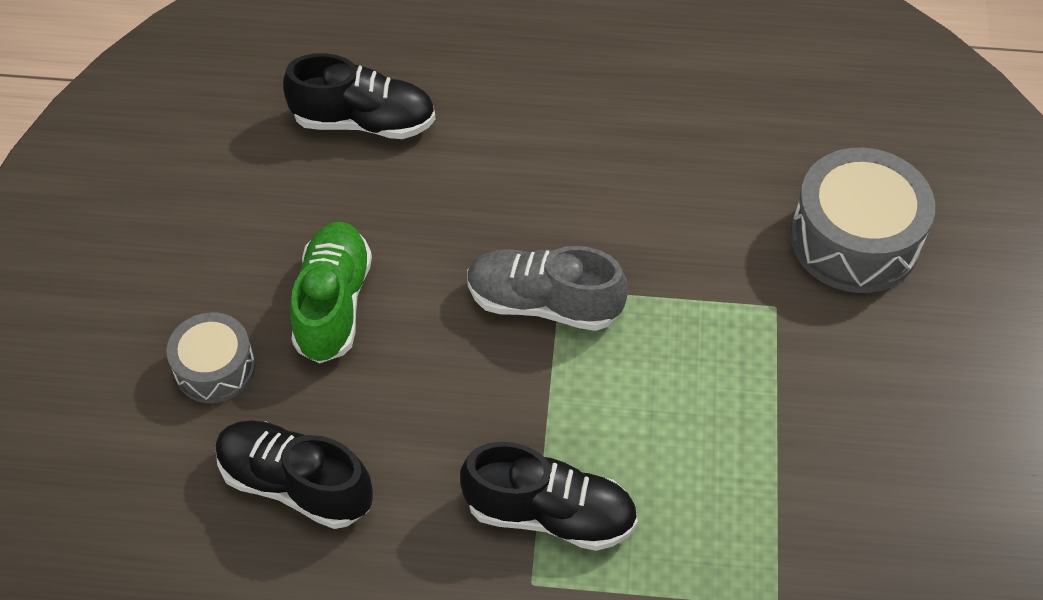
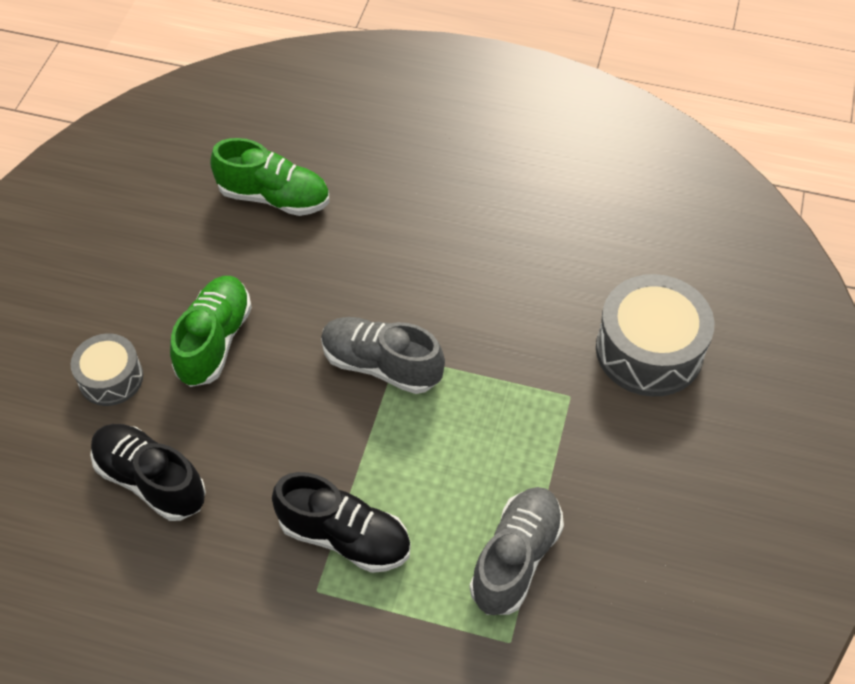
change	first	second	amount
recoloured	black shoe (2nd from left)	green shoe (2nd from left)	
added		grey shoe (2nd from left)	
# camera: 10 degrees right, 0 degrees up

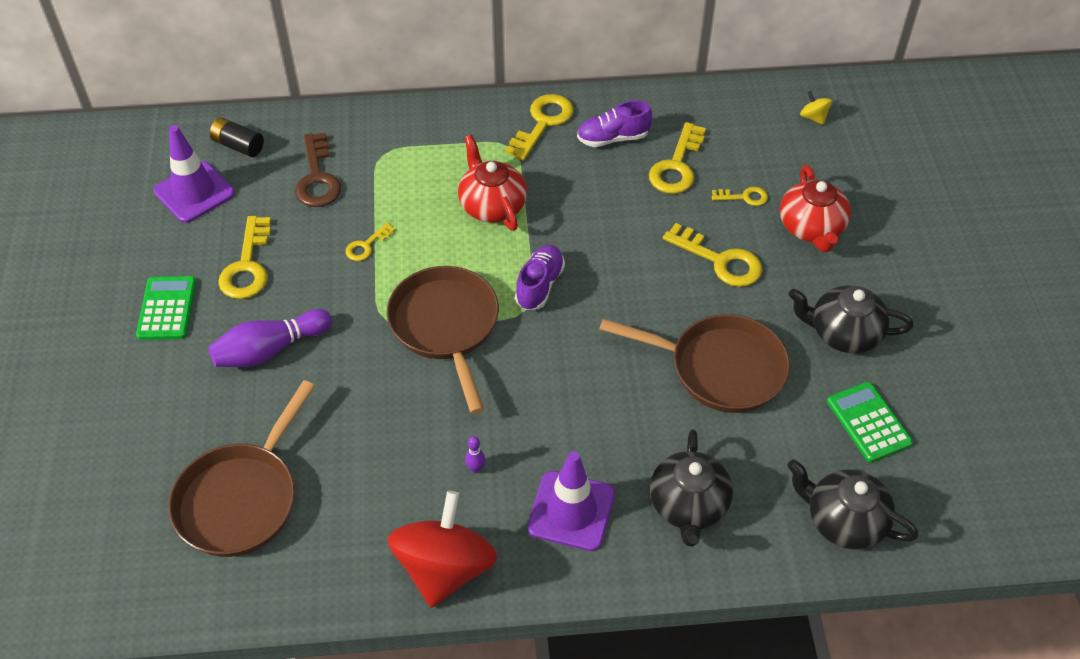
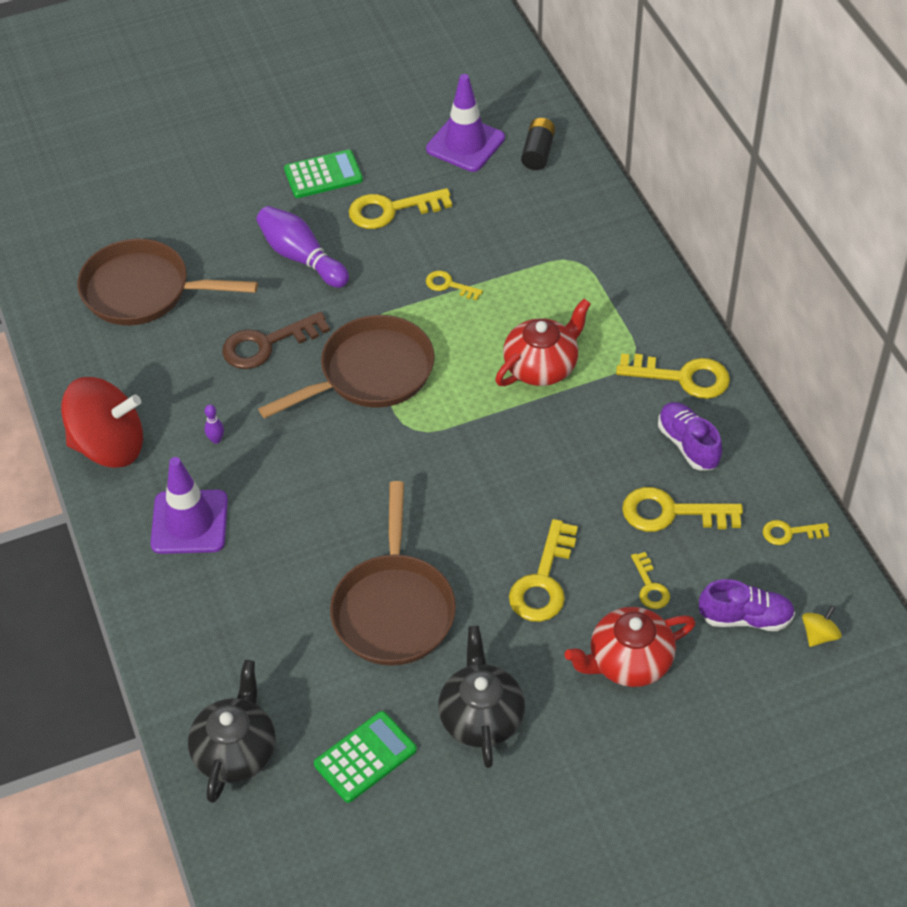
change	first	second	amount
moved	brown key		
moved	purple shoe (1st from left in the first image)	purple shoe (2nd from left)	
added		yellow key (7th from left)	
removed	black teapot (1st from left)		
# camera: 75 degrees right, 0 degrees up

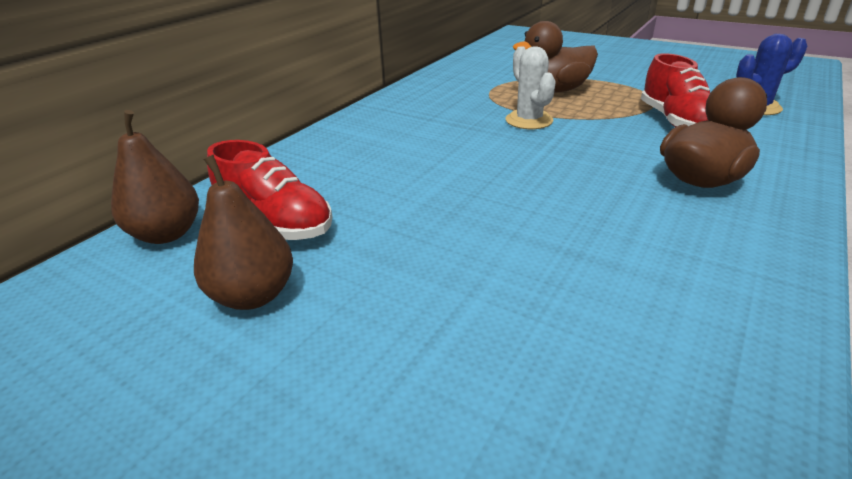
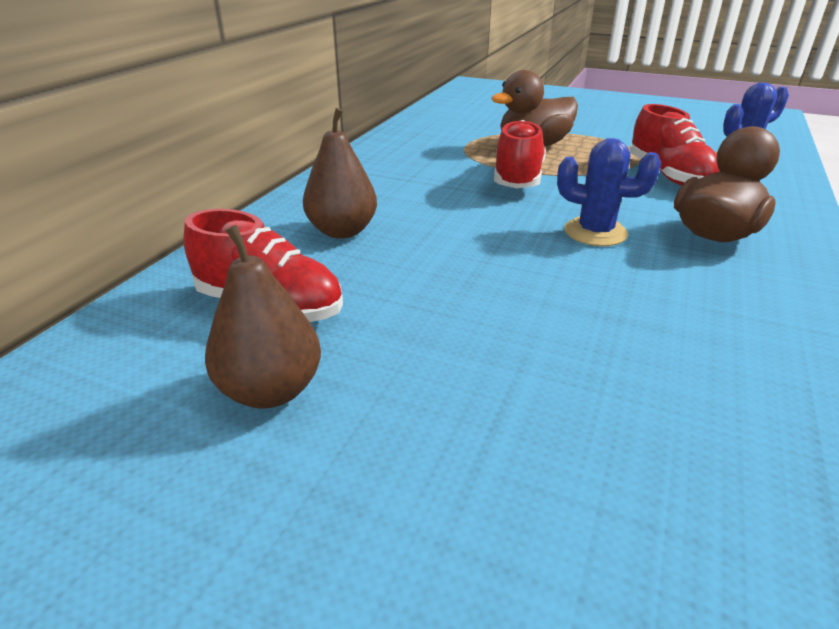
change	first	second	amount
moved	brown pear (1st from left in the first image)	brown pear (2nd from left)	
replaced	white cactus	red shoe (2nd from left)	
added		blue cactus (1st from left)	
# camera: 10 degrees left, 0 degrees up

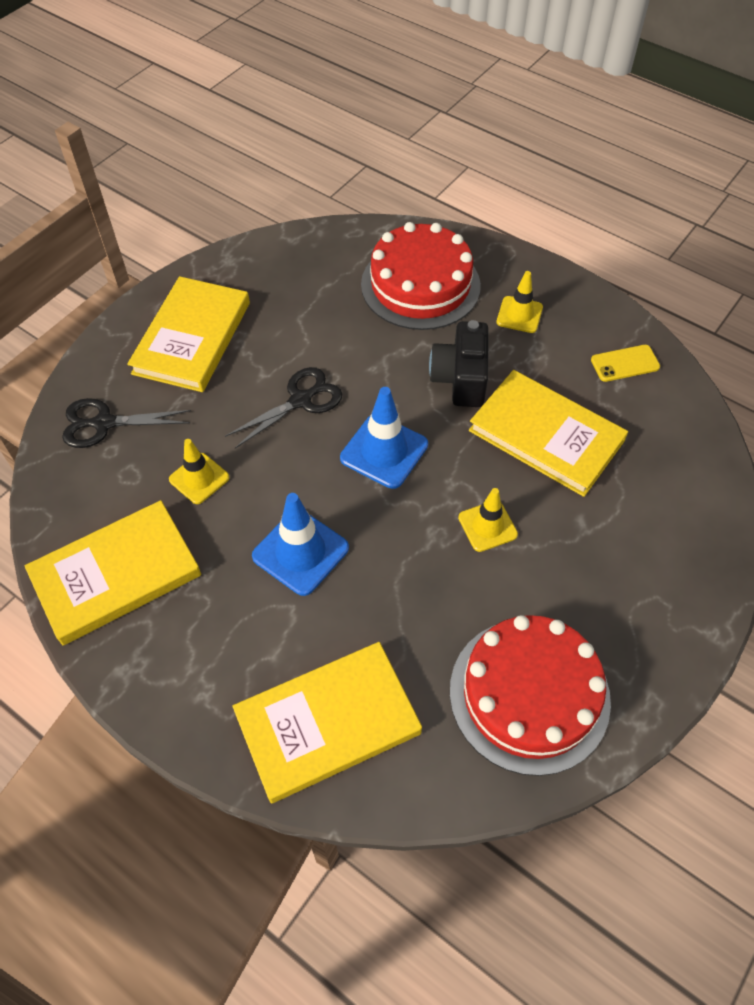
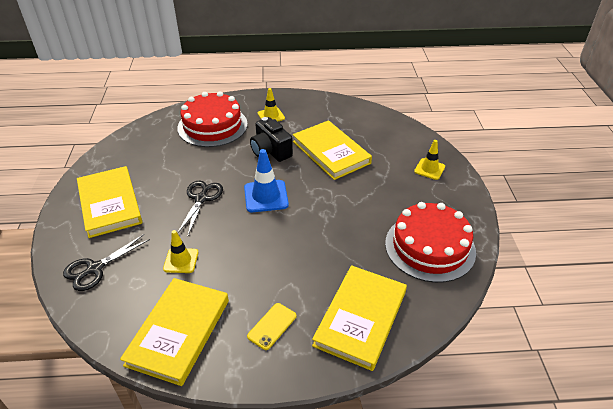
change	first	second	amount
moved	yellow phone		
turned	yellow book (4th from left in the first image)	yellow book (3rd from left)	60 degrees clockwise
moved	yellow traffic cone (2nd from left in the first image)	yellow traffic cone (3rd from left)	
removed	blue traffic cone (1st from left)		
# camera: 40 degrees left, 15 degrees down

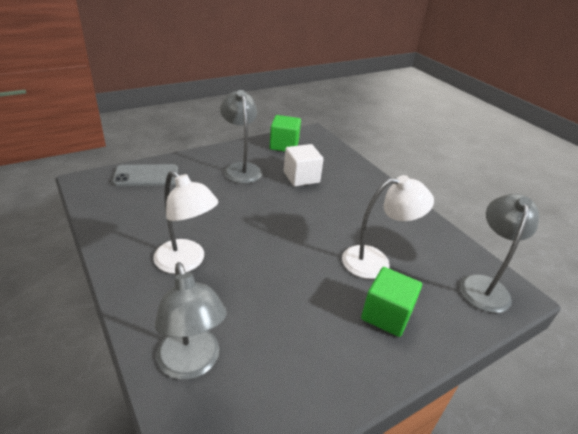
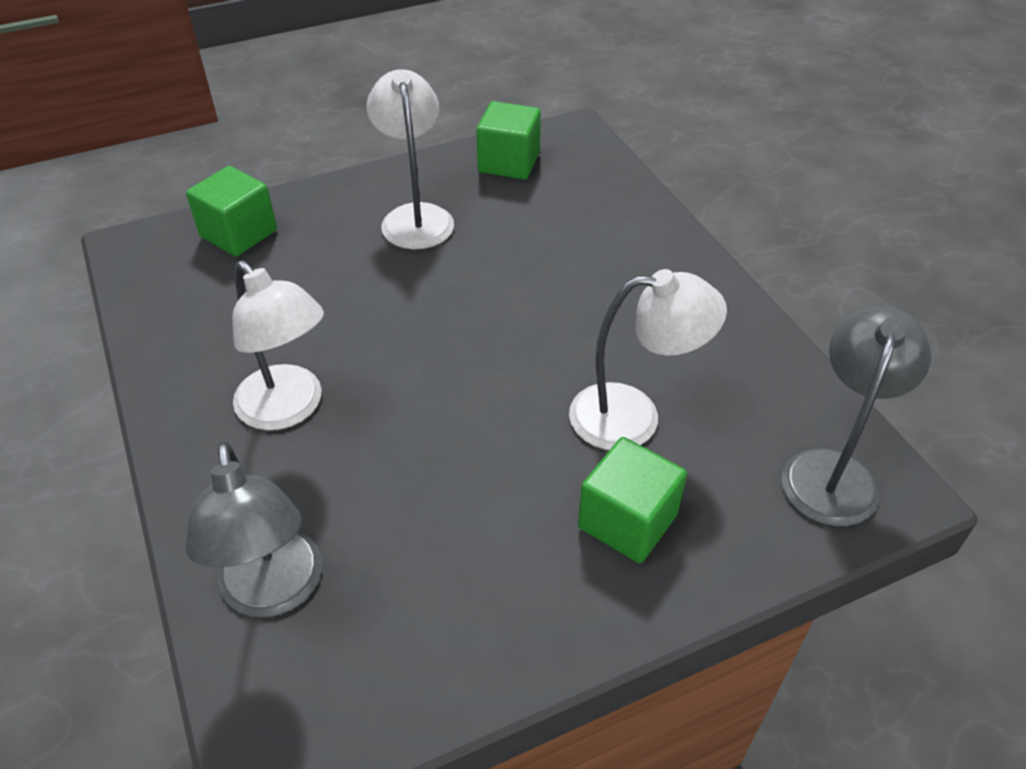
change	first	second	amount
replaced	grey phone	green cube (1st from left)	
recoloured	grey lamp (2nd from left)	white lamp (2nd from left)	
removed	white cube		
# camera: 10 degrees right, 10 degrees up

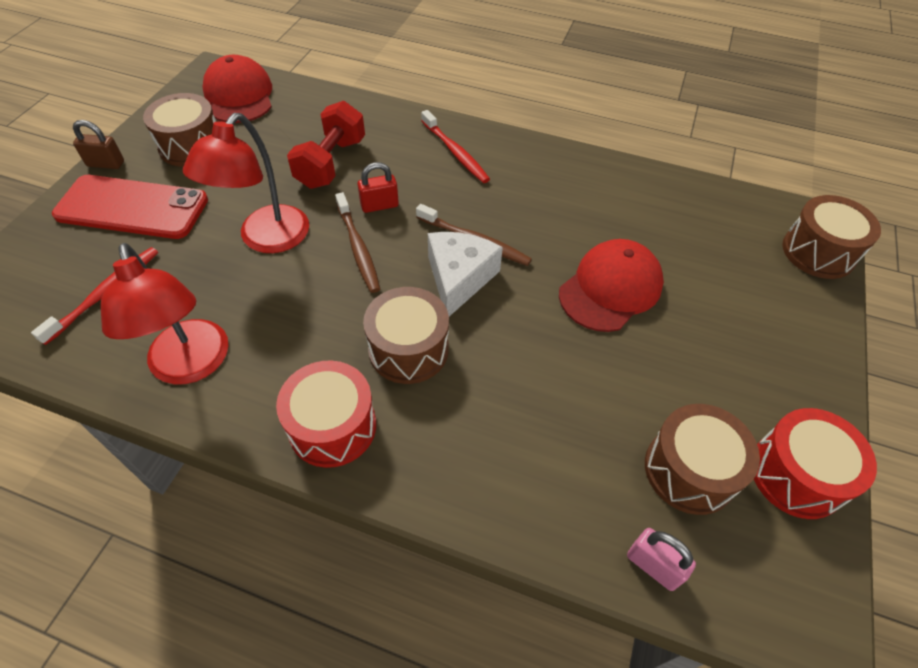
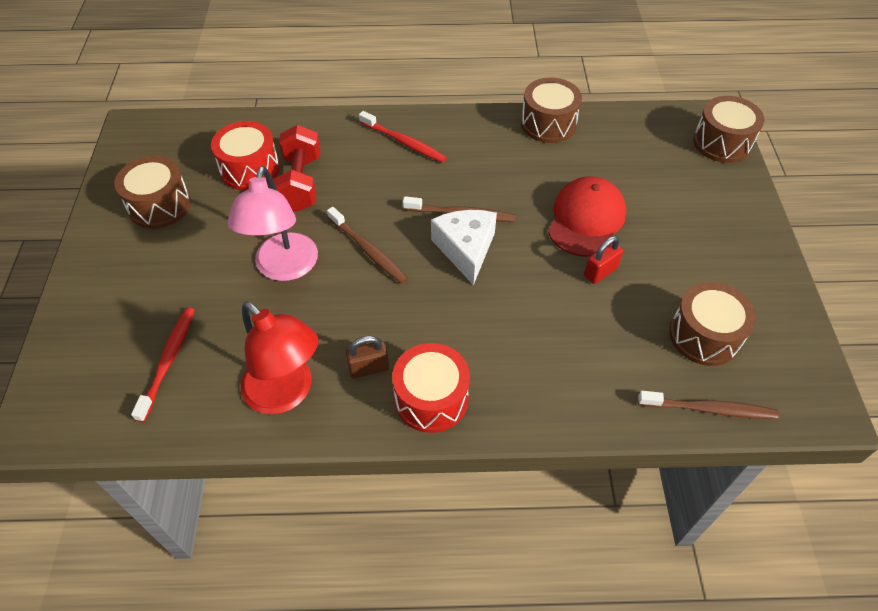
change	first	second	amount
moved	red drum (2nd from left in the first image)	red drum (1st from left)	
recoloured	red lamp (2nd from left)	pink lamp	
moved	brown padlock		
moved	brown drum (2nd from left)		
moved	red padlock		
replaced	pink padlock	brown toothbrush (3rd from left)	
removed	red phone		
removed	red cap (1st from left)		
# camera: 20 degrees left, 0 degrees up

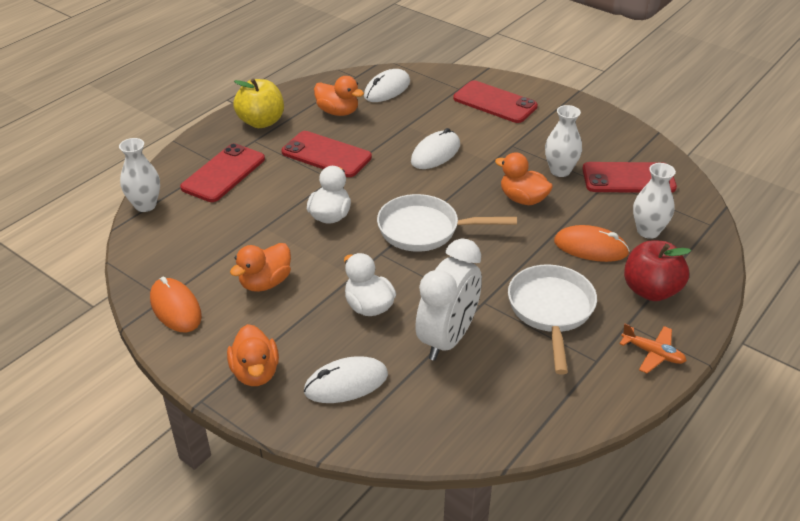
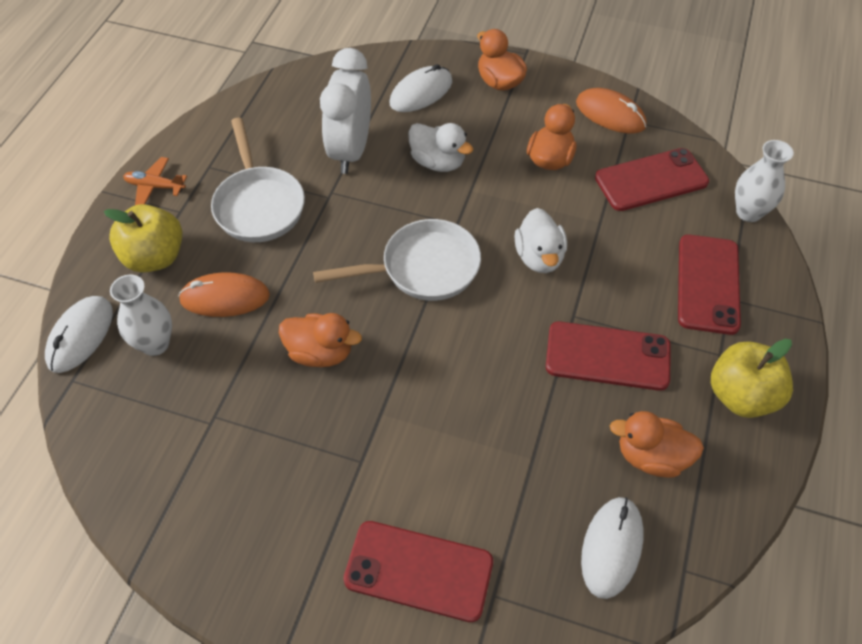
change	first	second	amount
moved	white mouse (3rd from left in the first image)	white mouse (1st from left)	
recoloured	red apple	yellow apple (1st from left)	
moved	red phone (4th from left in the first image)	red phone (3rd from left)	
removed	white vase (2nd from left)		
# camera: 160 degrees right, 15 degrees up

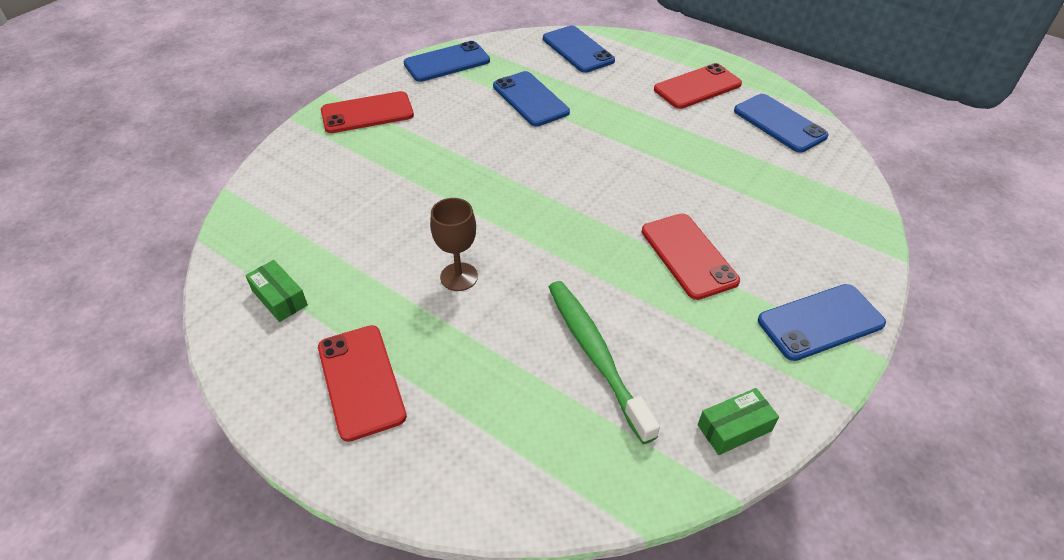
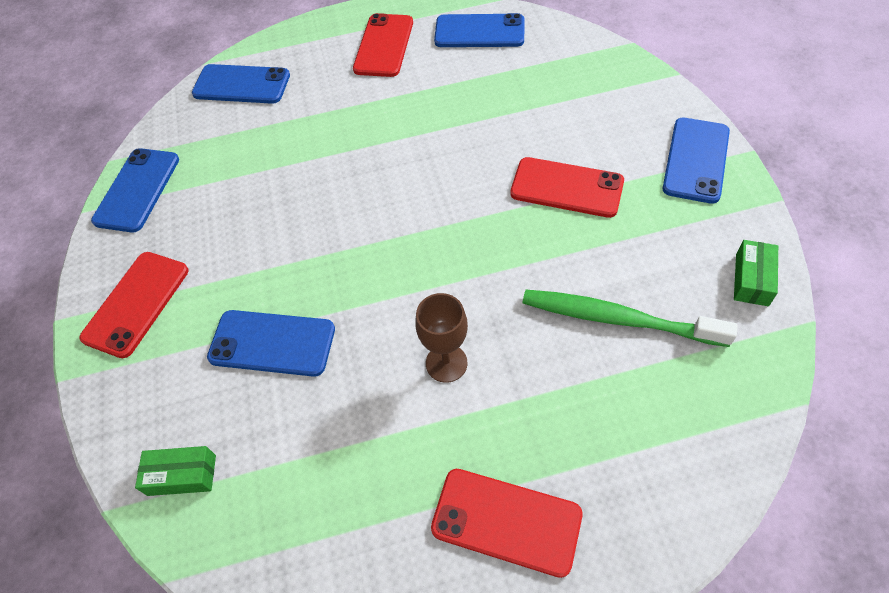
change	first	second	amount
moved	green box (1st from left)		
moved	blue phone (2nd from left in the first image)	blue phone (3rd from left)	
# camera: 45 degrees left, 10 degrees up

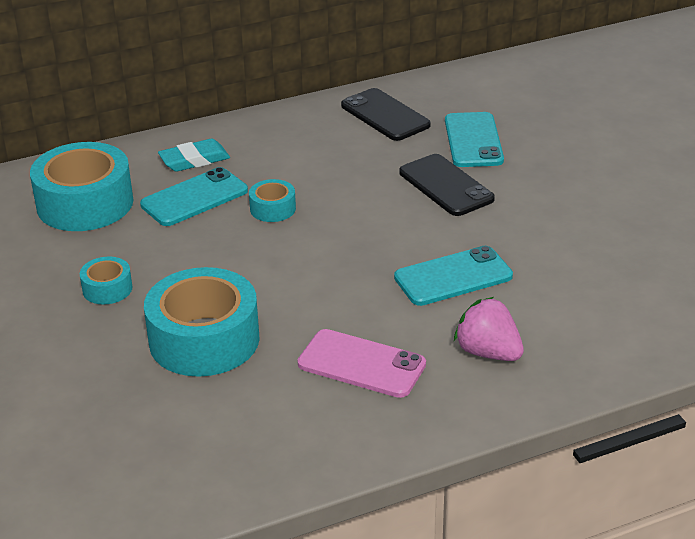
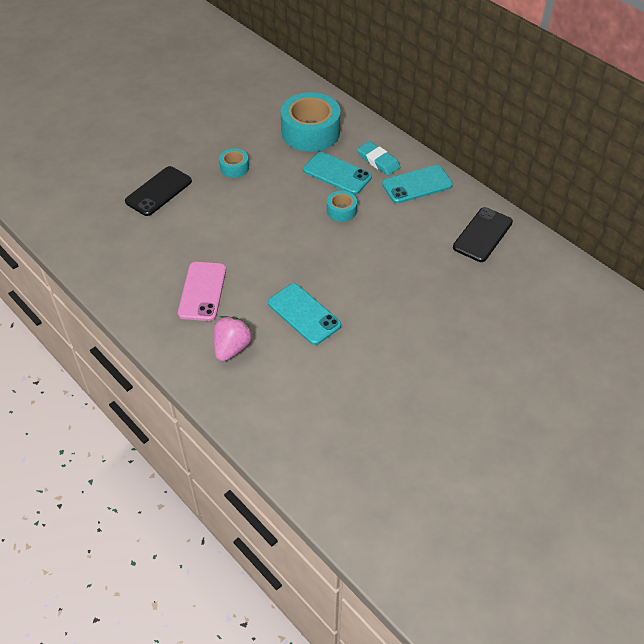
change	first	second	amount
moved	black phone (2nd from left in the first image)	black phone (1st from left)	
moved	turquoise phone (3rd from left)		
removed	turquoise tape (3rd from left)		
# camera: 70 degrees right, 15 degrees up

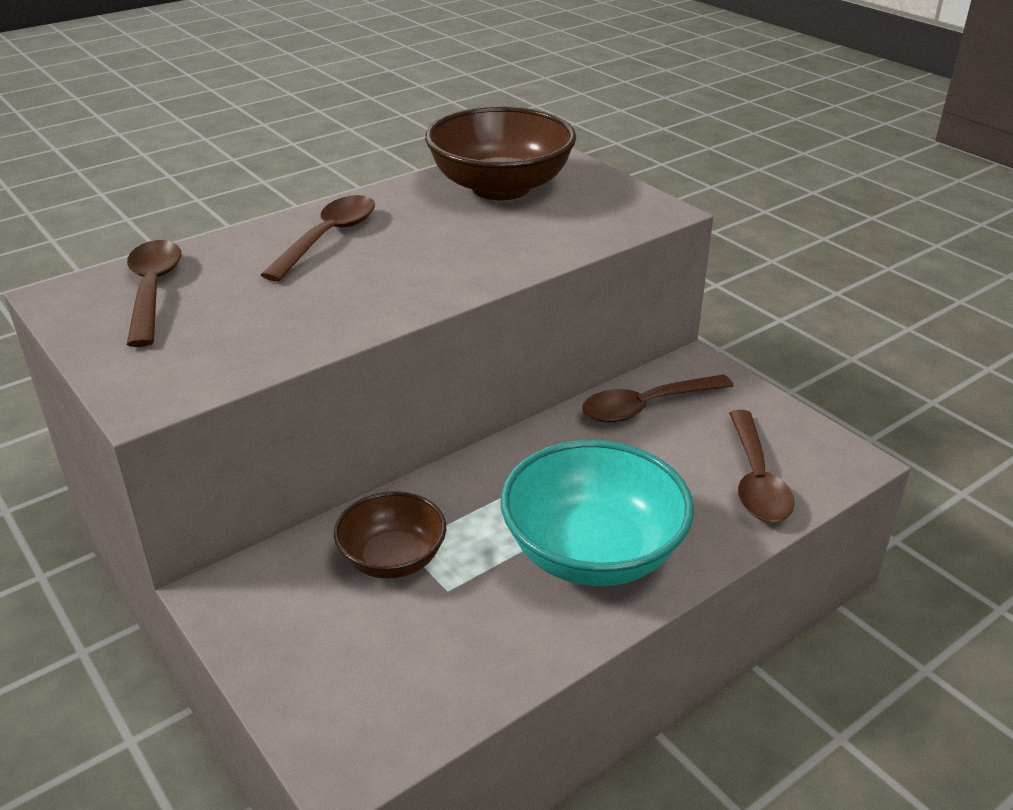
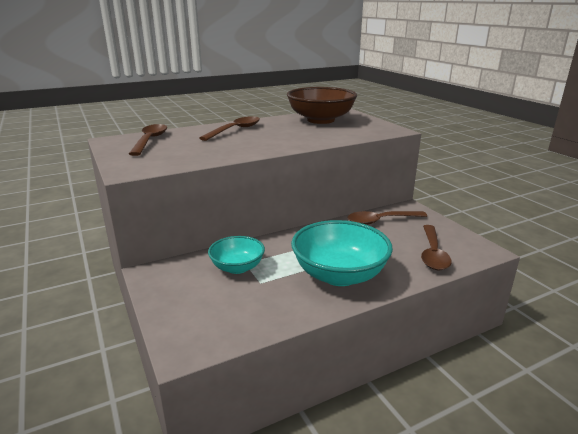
change	first	second	amount
recoloured	brown bowl (1st from left)	turquoise bowl (1st from left)	
# camera: 10 degrees right, 10 degrees down

